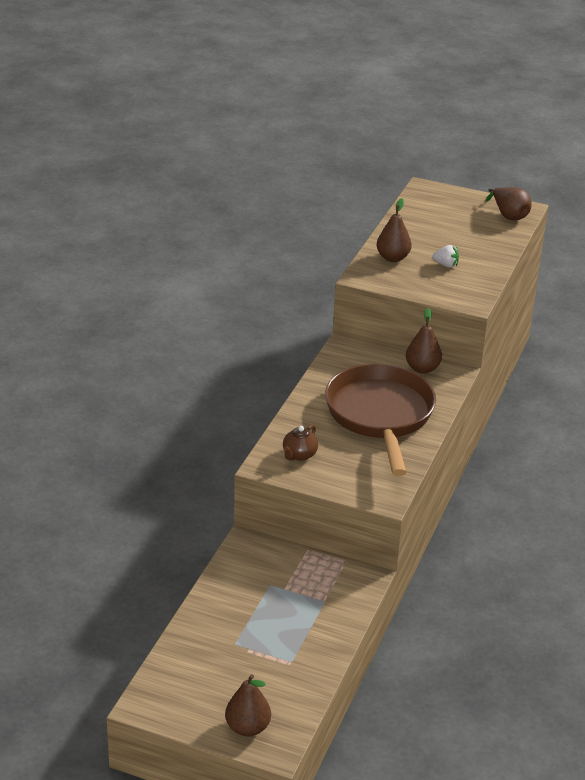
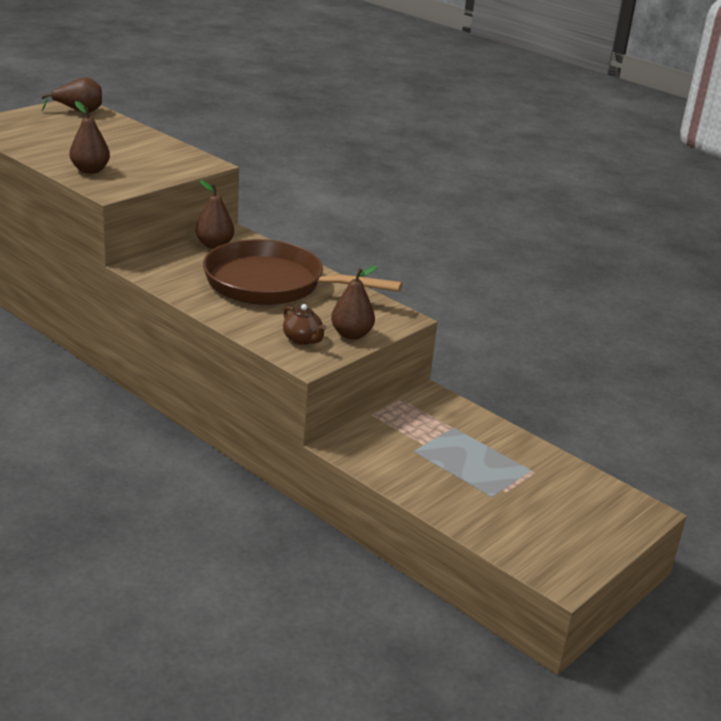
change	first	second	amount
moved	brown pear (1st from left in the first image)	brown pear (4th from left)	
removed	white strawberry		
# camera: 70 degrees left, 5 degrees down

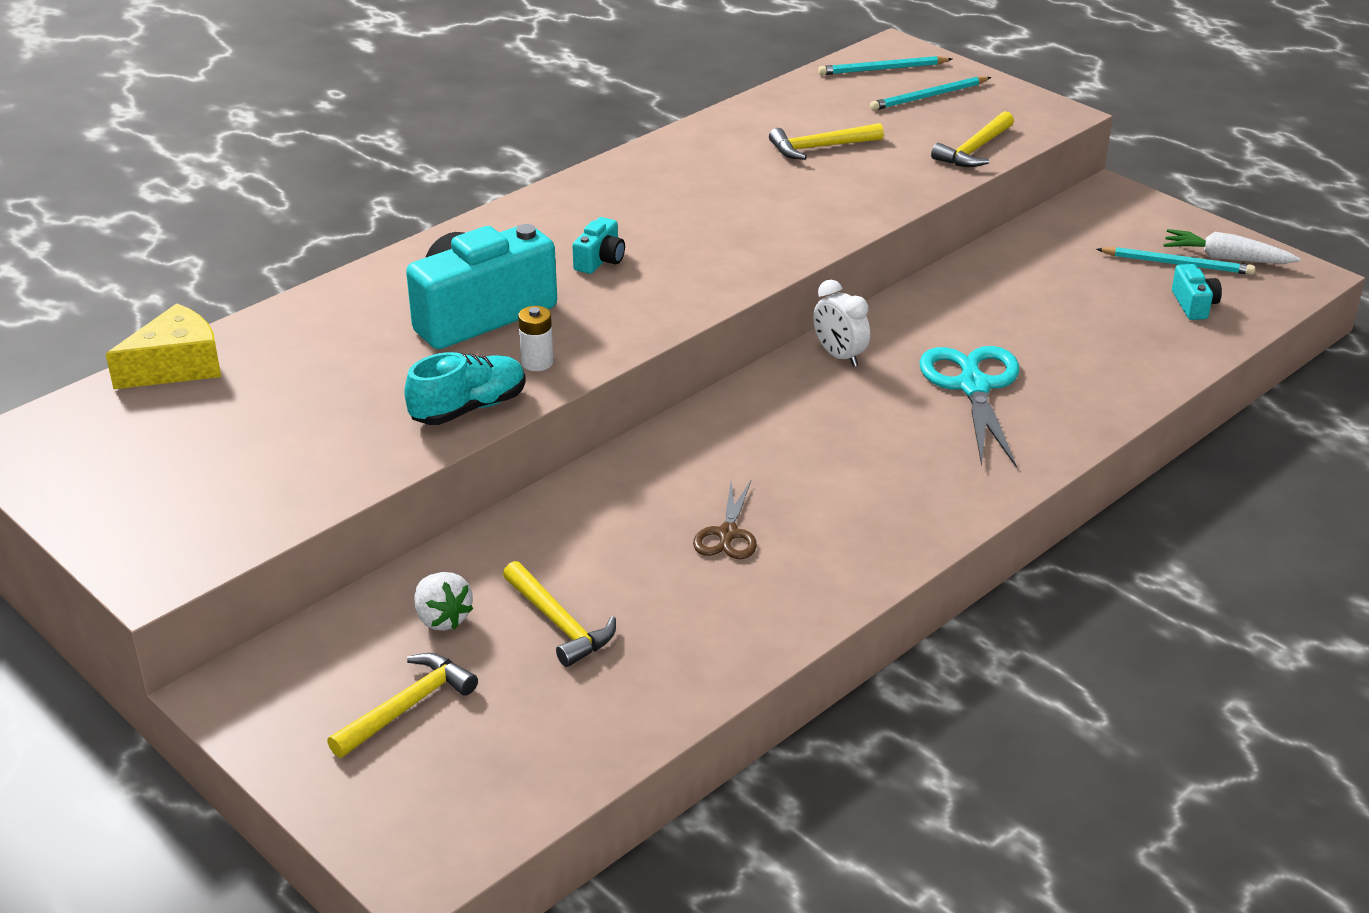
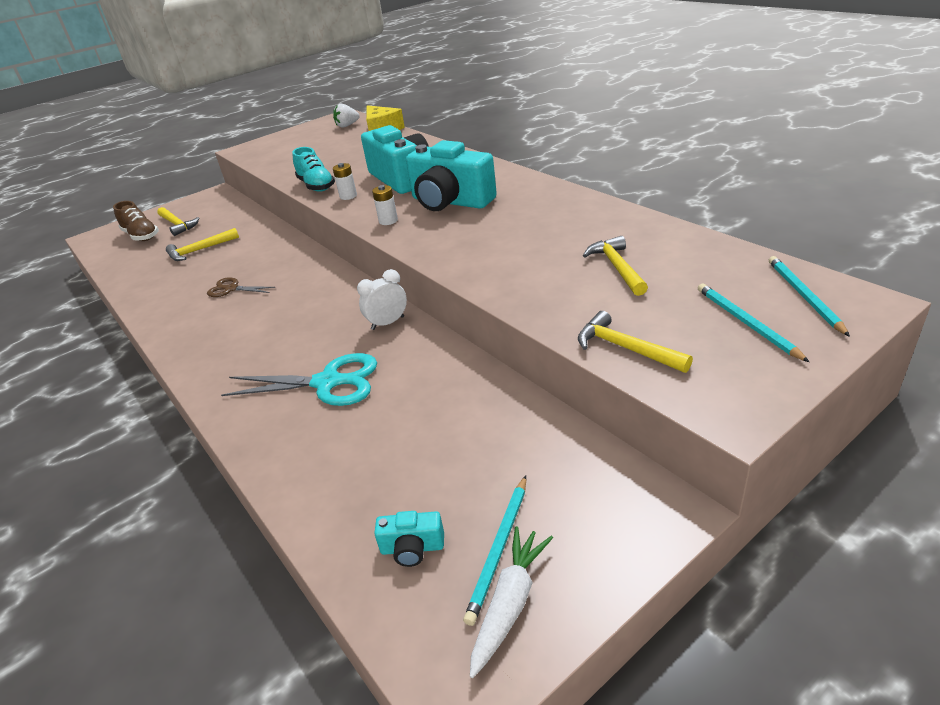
change	first	second	amount
added		brown shoe	
moved	white strawberry		
added		white battery (2nd from left)	
resized	turquoise camera (2nd from left in the first image)	turquoise camera (3rd from left)	x2.30
# camera: 100 degrees right, 0 degrees up

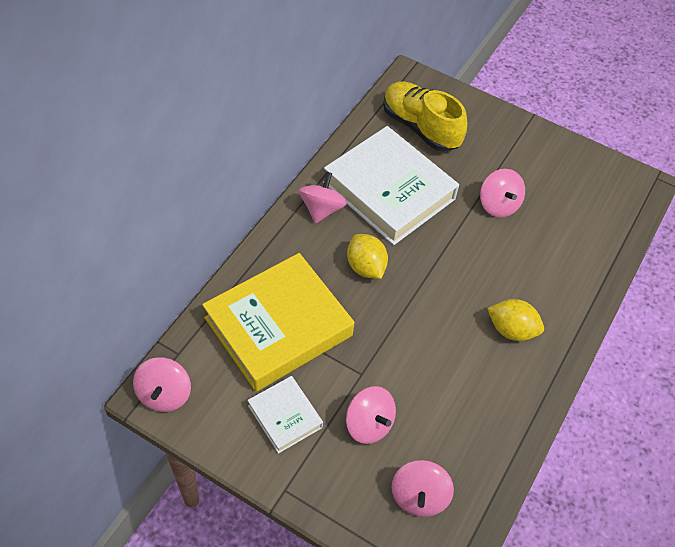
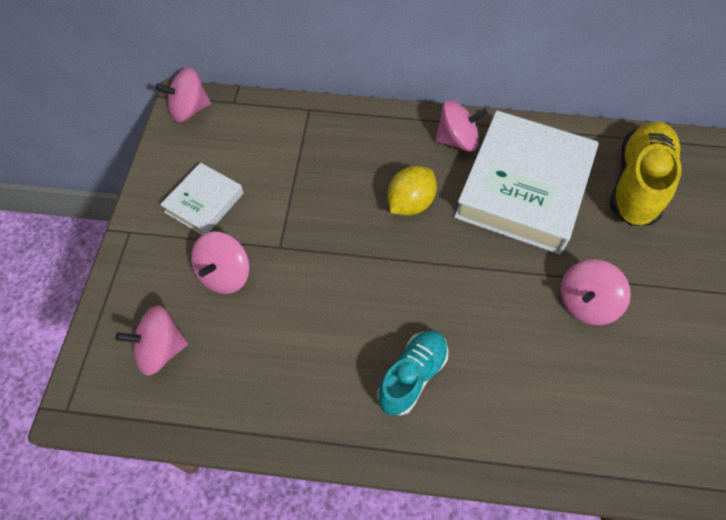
change	first	second	amount
replaced	yellow lemon (2nd from left)	turquoise shoe	
removed	yellow book		
# camera: 70 degrees right, 5 degrees up

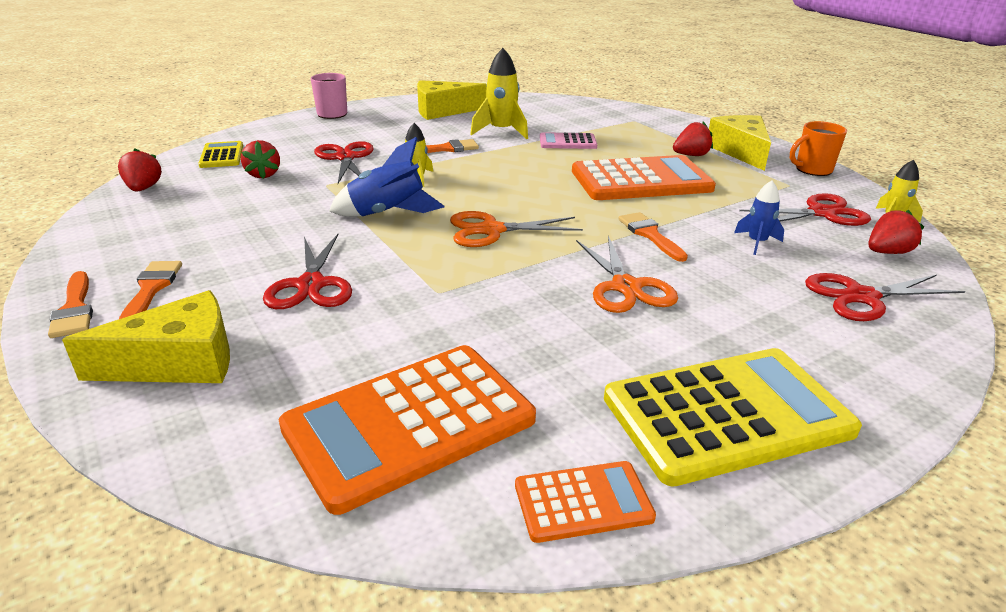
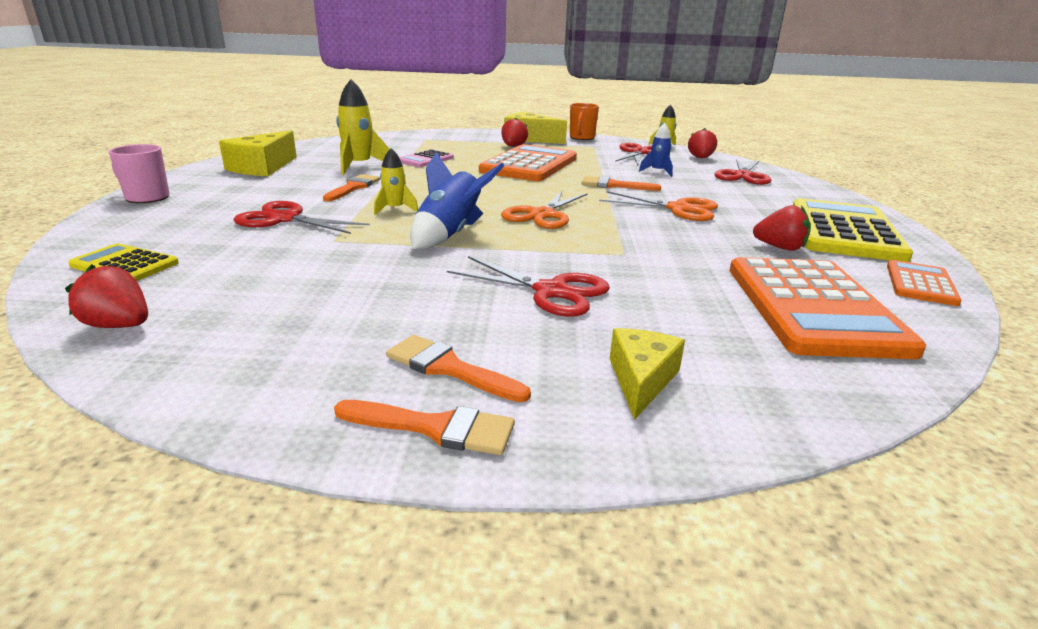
change	first	second	amount
resized	yellow cheese (1st from left in the first image)	yellow cheese (3rd from left)	x0.63
moved	red strawberry (2nd from left in the first image)	red strawberry (4th from left)	
# camera: 55 degrees left, 5 degrees down

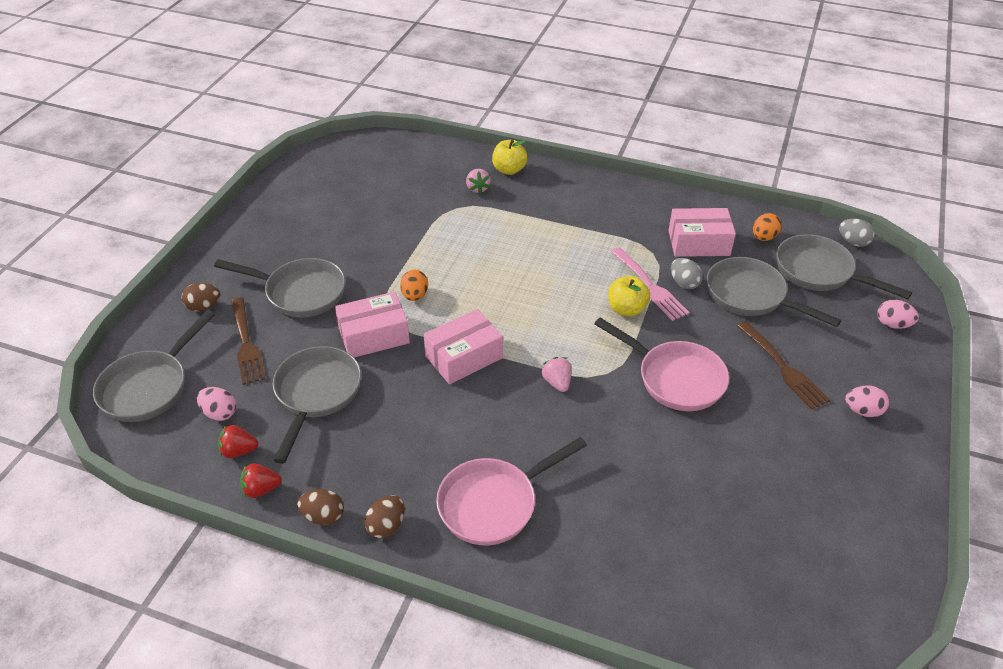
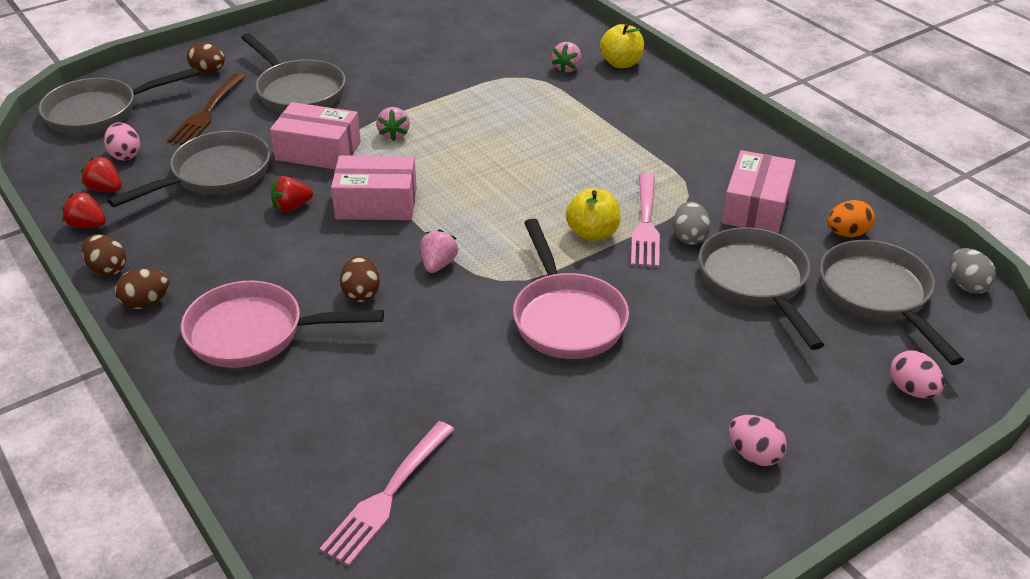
change	first	second	amount
added		red strawberry (3rd from left)	
added		pink fork (1st from left)	
added		brown egg (4th from left)	
replaced	orange egg (1st from left)	pink strawberry (1st from left)	
turned	pink box (3rd from left)		75 degrees clockwise
removed	brown fork (2nd from left)		
# camera: 35 degrees right, 5 degrees down

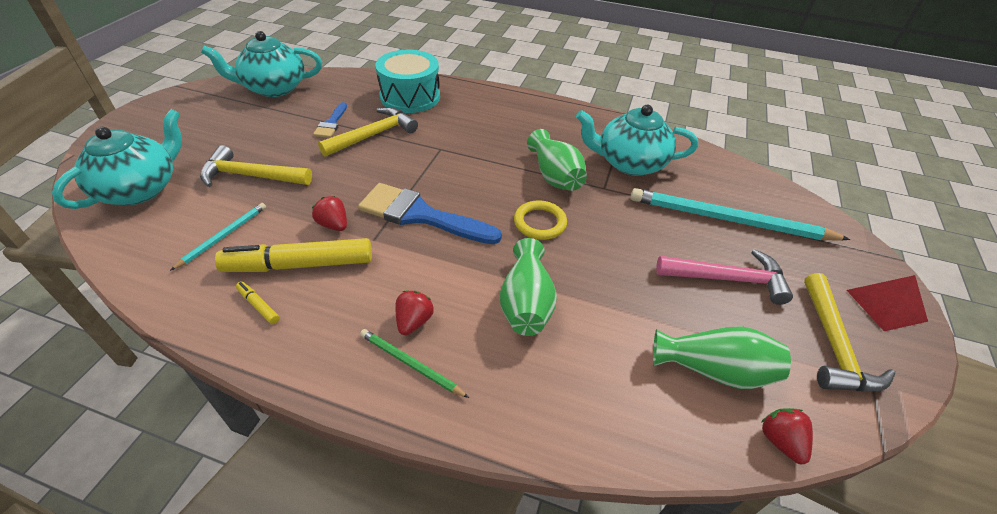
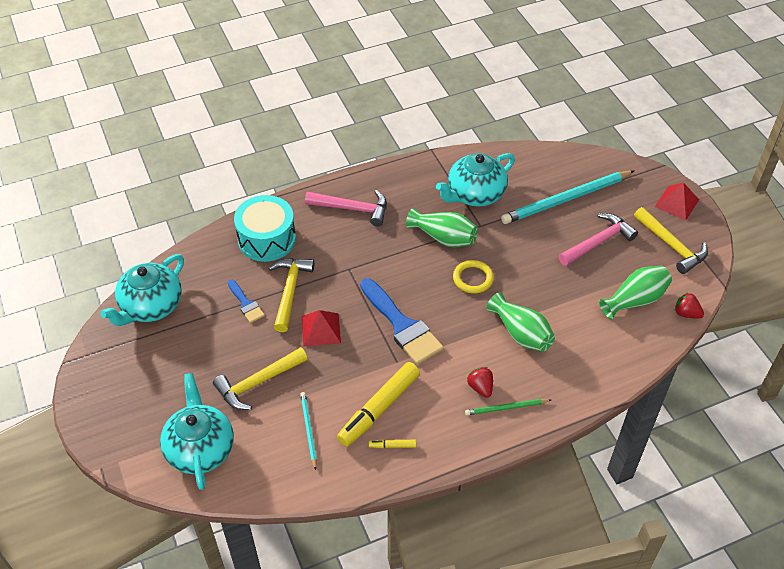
change	first	second	amount
added		red pyramid (1st from left)	
added		pink hammer (1st from left)	
turned	blue brush (2nd from left)		105 degrees counterclockwise
removed	red strawberry (1st from left)		
# camera: 40 degrees left, 5 degrees up

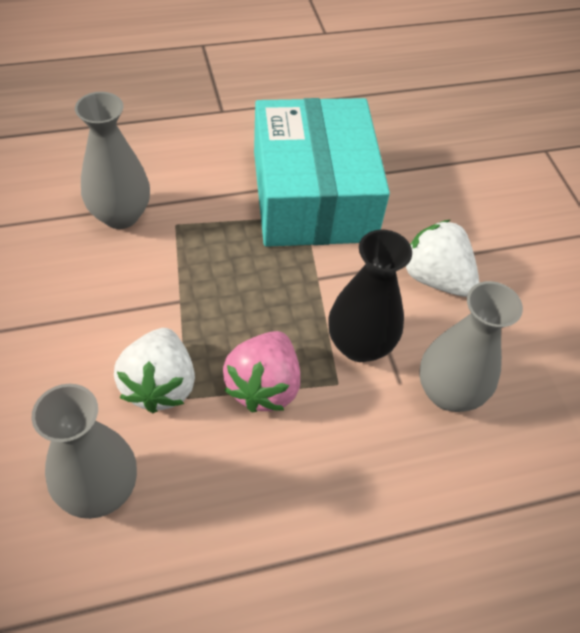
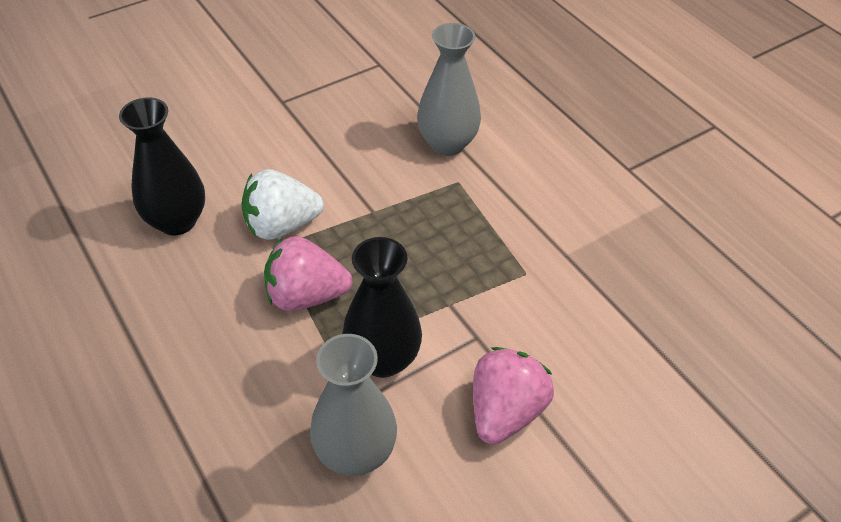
change	first	second	amount
recoloured	grey vase (1st from left)	black vase (1st from left)	
recoloured	white strawberry (2nd from left)	pink strawberry (2nd from left)	
removed	turquoise box		
# camera: 75 degrees right, 5 degrees down

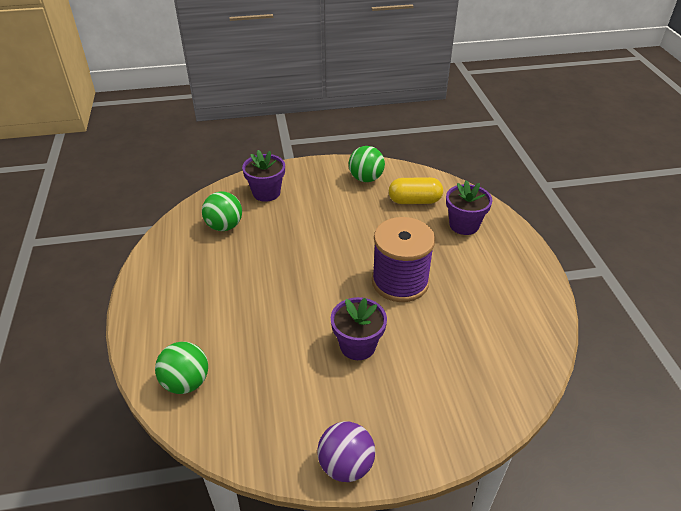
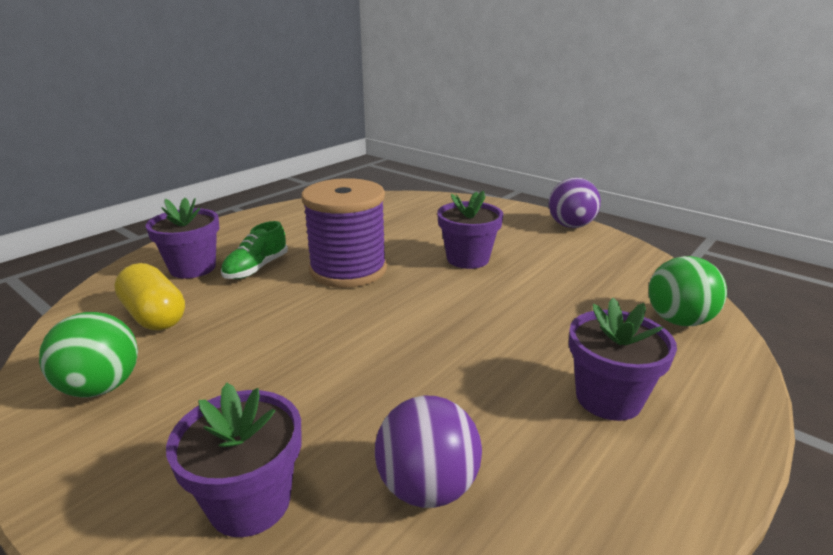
change	first	second	amount
added		green shoe	
recoloured	green ball (2nd from left)	purple ball (1st from left)	
added		purple flower pot (4th from left)	
# camera: 130 degrees left, 15 degrees down

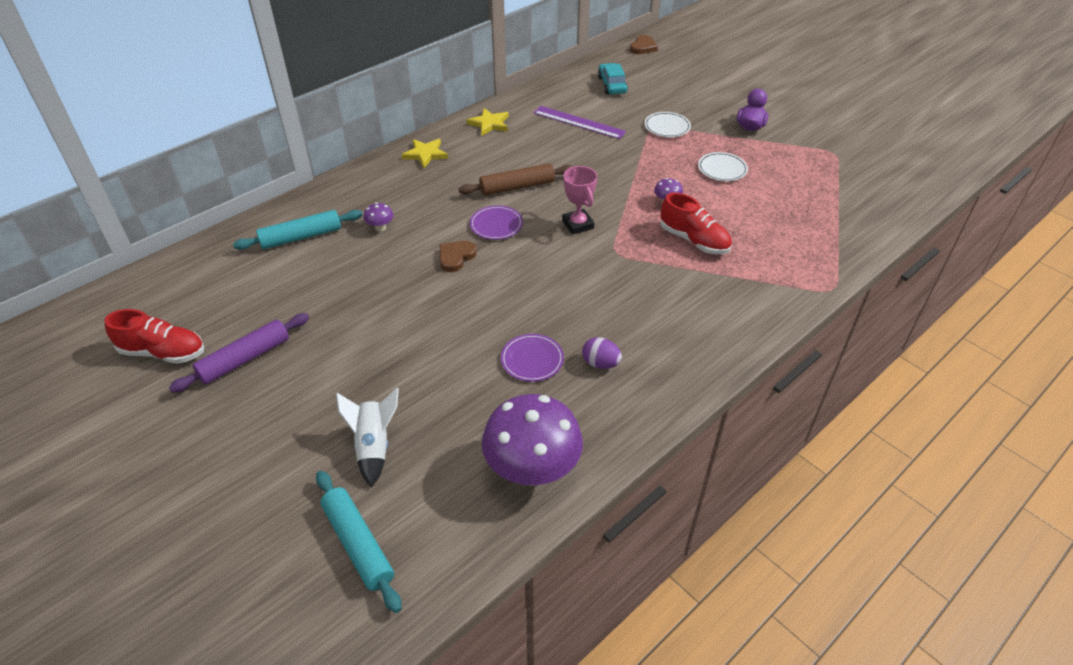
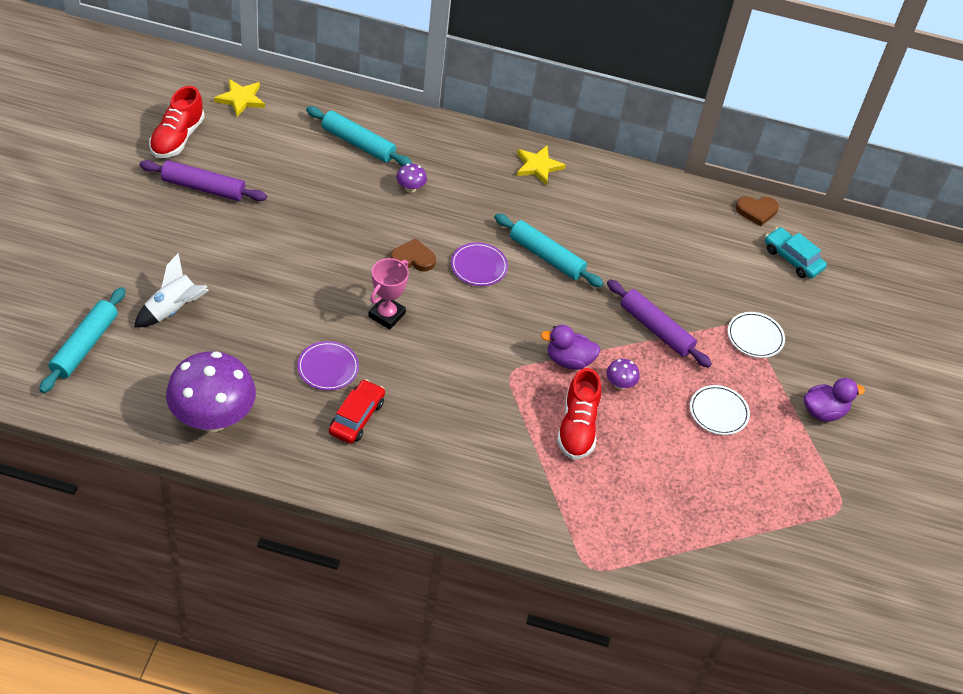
change	first	second	amount
turned	red shoe (1st from left)		45 degrees clockwise
moved	yellow star (2nd from left in the first image)	yellow star (1st from left)	
replaced	purple egg	red car	
moved	pink trophy		
recoloured	brown rolling pin	turquoise rolling pin (3rd from left)	
added		purple duck (1st from left)	
added		purple rolling pin (2nd from left)	
moved	brown heart (2nd from left)		
turned	turquoise car		90 degrees counterclockwise
removed	purple ruler		
# camera: 50 degrees right, 5 degrees up

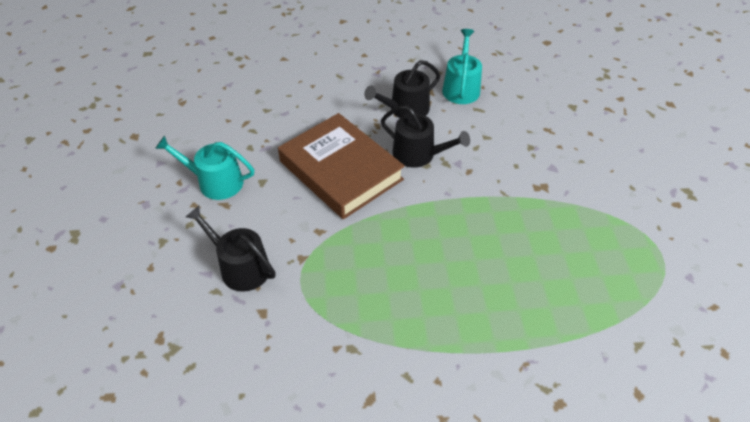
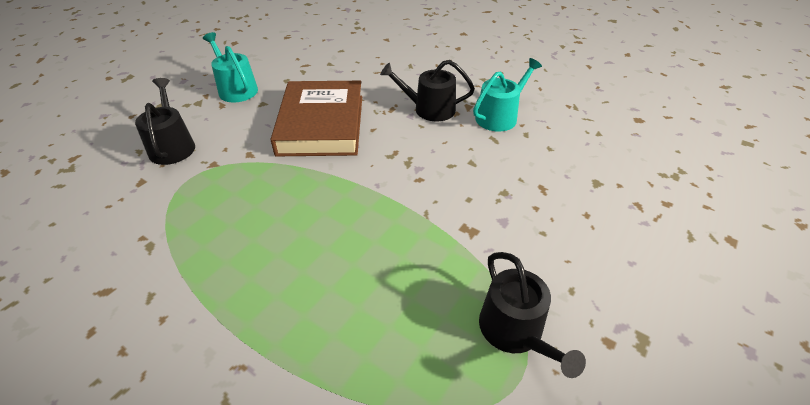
change	first	second	amount
moved	black watering can (3rd from left)		
# camera: 40 degrees right, 5 degrees down

